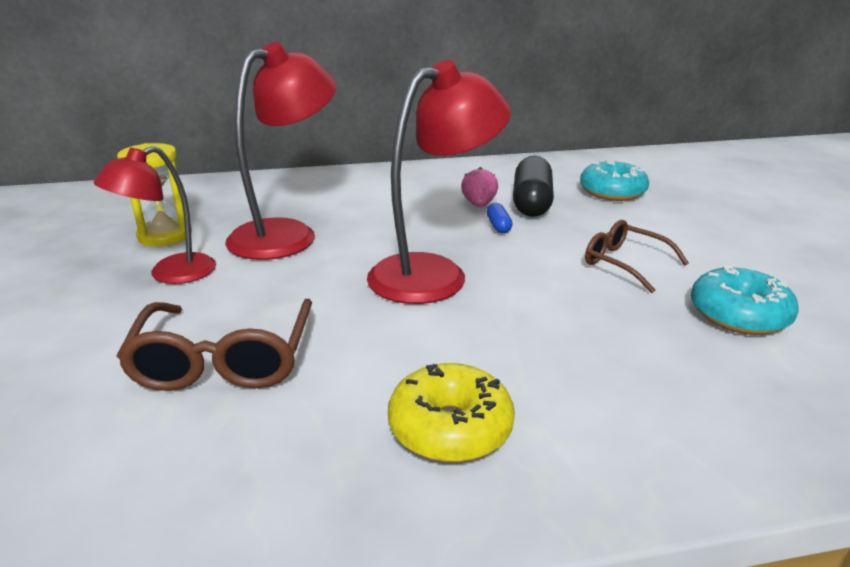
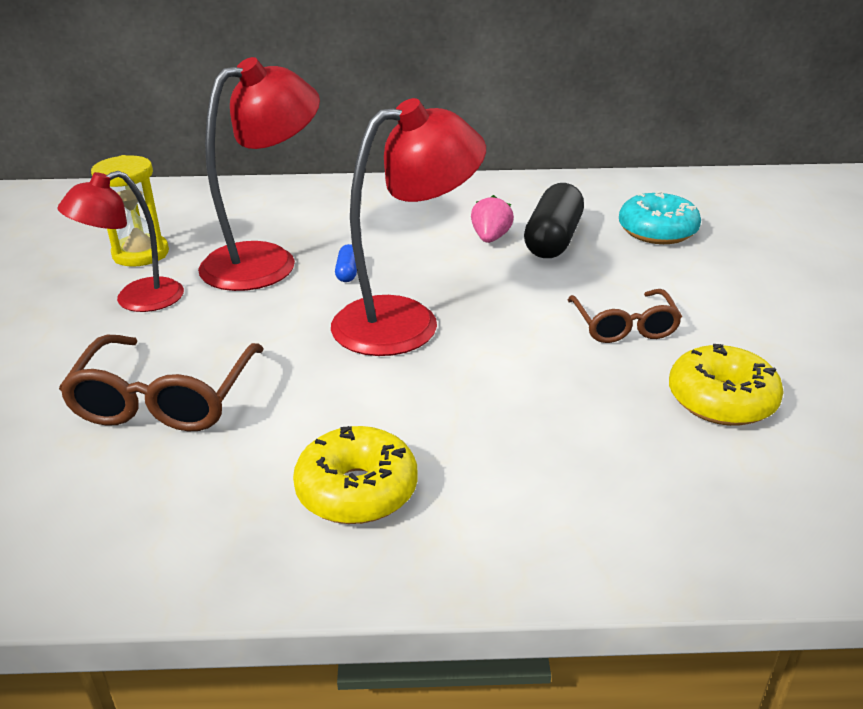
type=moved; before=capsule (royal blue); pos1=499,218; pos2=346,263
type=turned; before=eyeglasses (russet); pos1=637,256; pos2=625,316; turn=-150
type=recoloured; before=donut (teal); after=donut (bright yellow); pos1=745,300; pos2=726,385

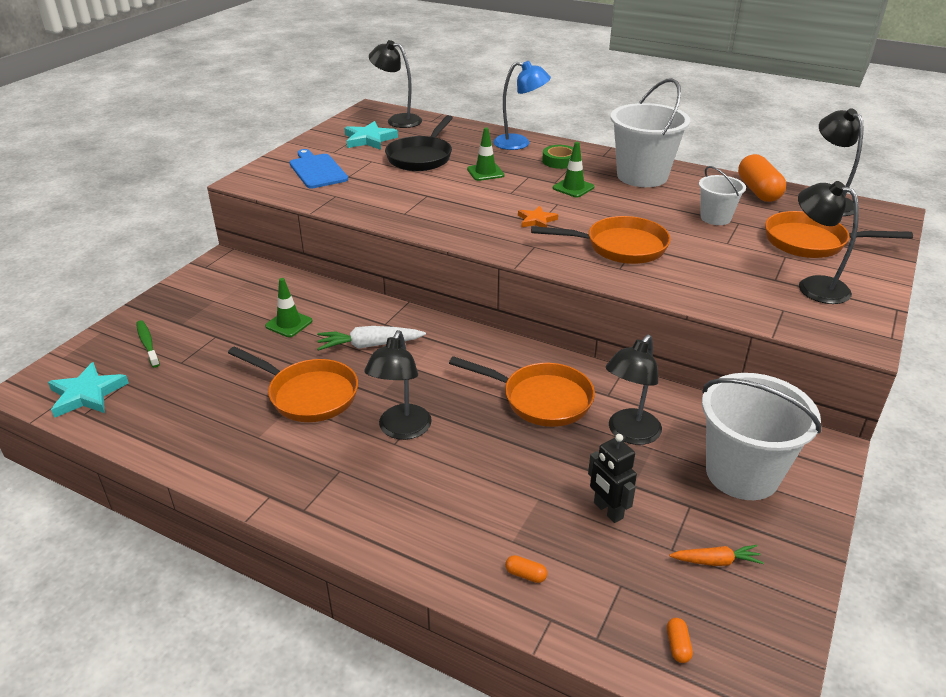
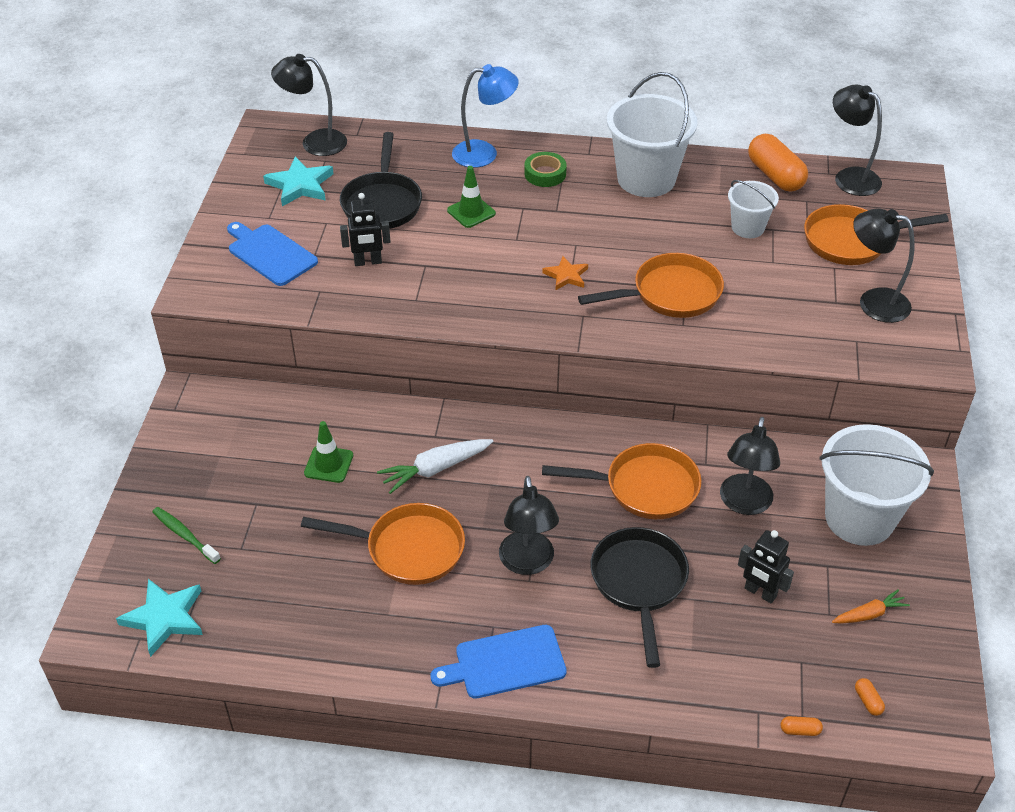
type=added; after=robot figure (black); pos2=365,229
type=added; after=cutting board (royal blue); pos2=499,662
type=added; after=skillet (black); pos2=639,597
type=moved; before=capsule (orange); pos1=526,569; pos2=802,726
type=removed; before=safety cone (emerald); pos1=574,169

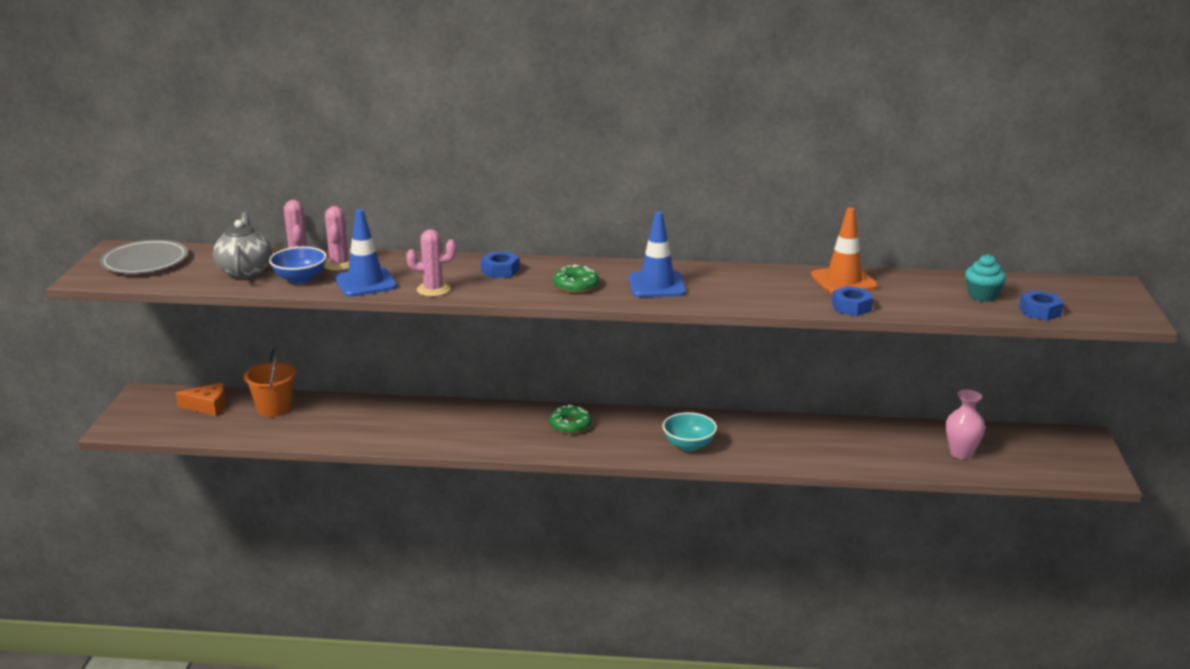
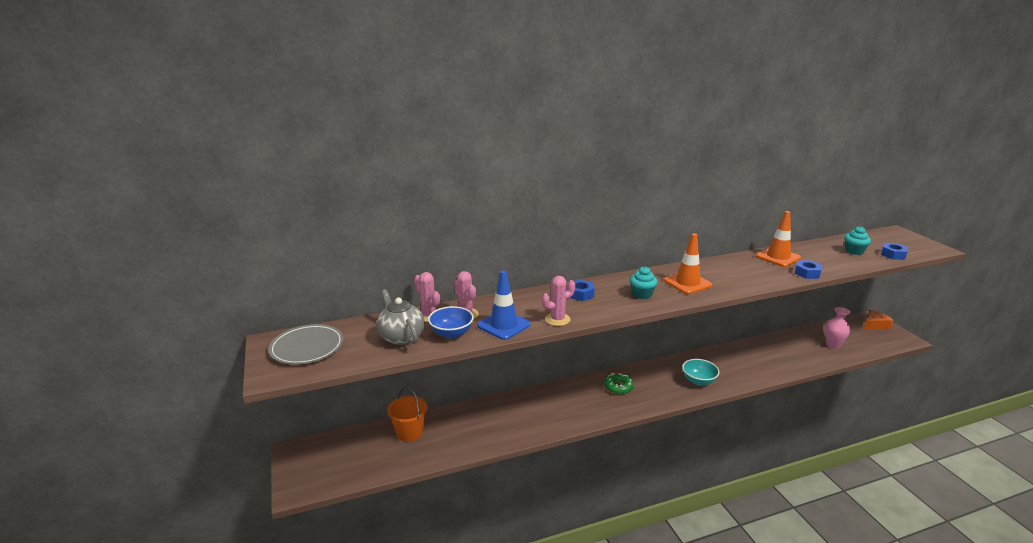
type=replaced; before=donut (emerald); after=muffin (teal); pos1=576,279; pos2=644,282
type=recoloured; before=safety cone (royal blue); after=safety cone (orange); pos1=657,254; pos2=688,263
type=moved; before=cheese (orange); pos1=201,399; pos2=878,319

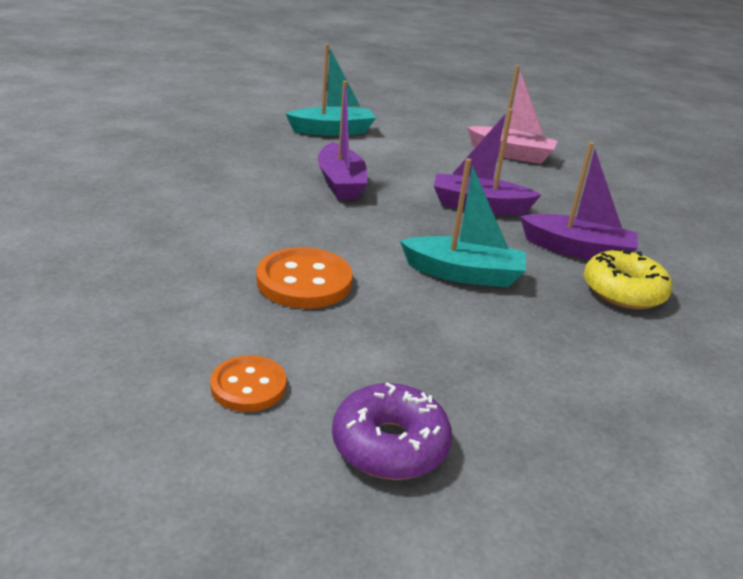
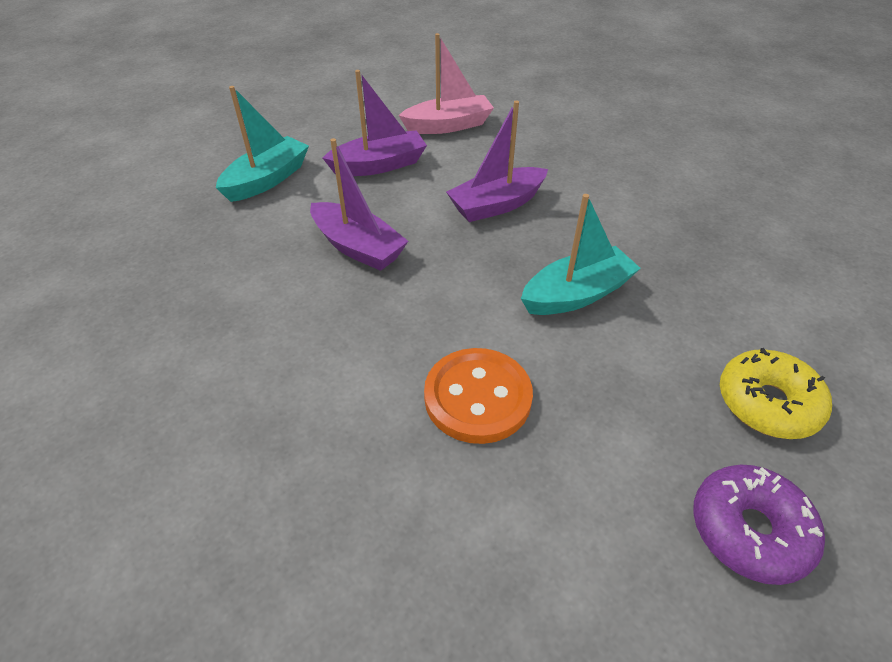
type=moved; before=toy boat (royal purple); pos1=579,201; pos2=375,123
type=moved; before=donut (bright yellow); pos1=628,279; pos2=776,393
type=removed; before=sewing button (orange); pos1=248,383

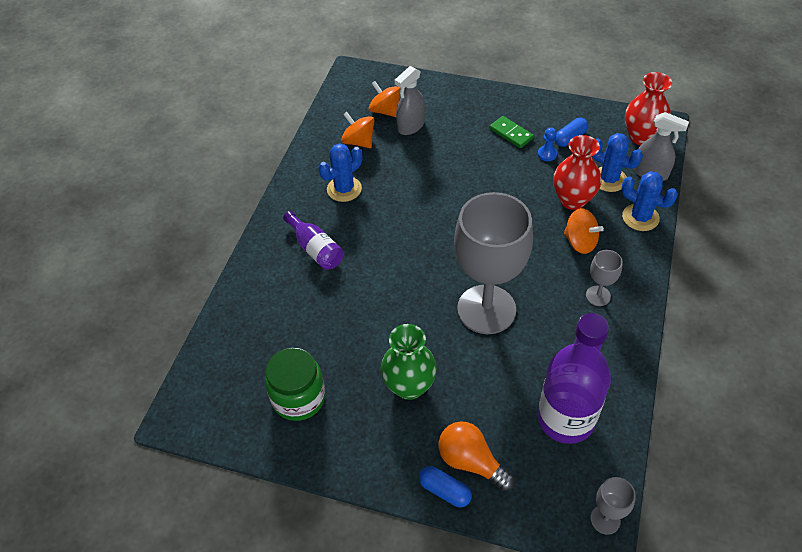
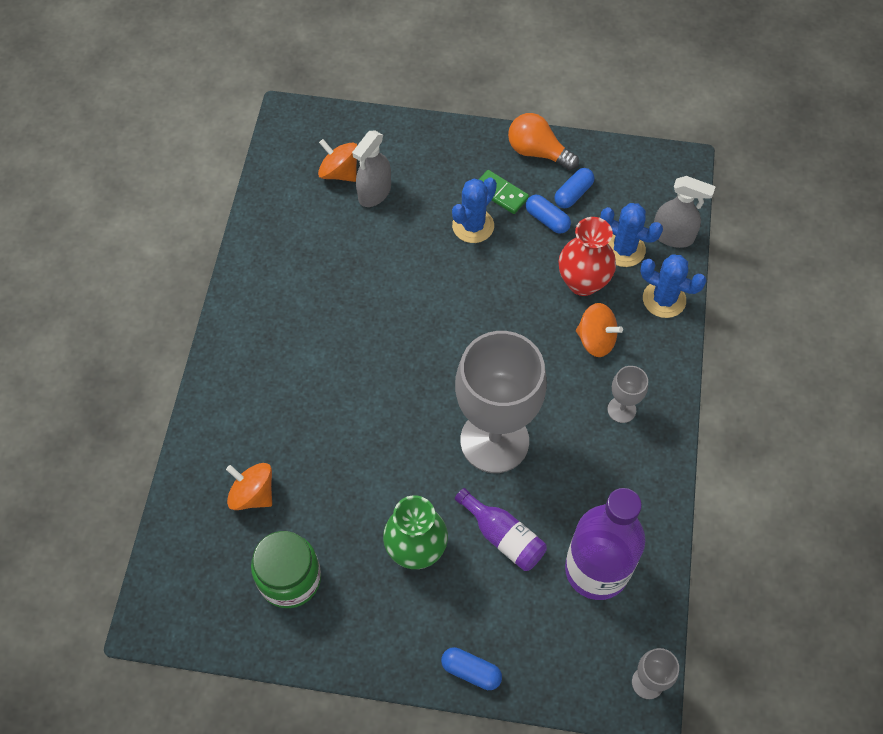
type=moved; before=toy top (orange); pos1=357,130; pos2=249,486
type=moved; before=prickly plant (royal blue); pos1=340,172; pos2=474,210
type=moved; before=flask (royal purple); pos1=313,240; pos2=501,529
type=moved; before=lightbulb (orange); pos1=477,456; pos2=543,141
type=replaced; before=game pawn (royal blue); after=capsule (royal blue); pos1=547,144; pos2=548,214
type=removed; before=vase (crimson); pos1=648,108

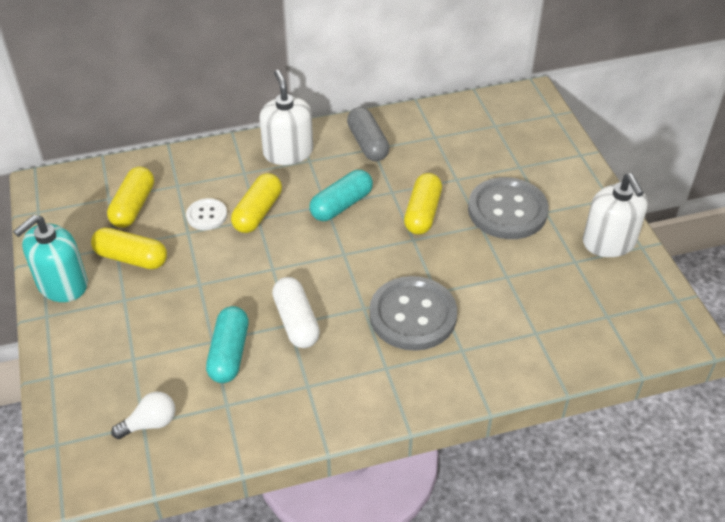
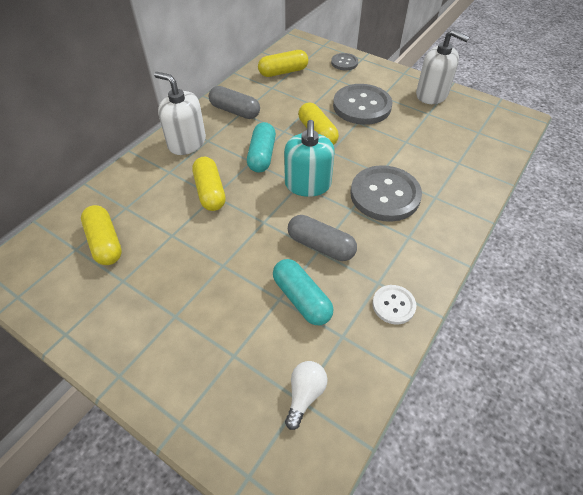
type=moved; before=capsule (bright yellow); pos1=129,248; pos2=283,63
type=moved; before=pump bottle (teal); pos1=50,258; pos2=309,158
type=recoloured; before=capsule (snow-white); after=capsule (gray); pos1=296,312; pos2=322,238
type=added; after=sewing button (gray); pos2=344,61
type=moved; before=sewing button (snow-white); pos1=206,214; pos2=394,304

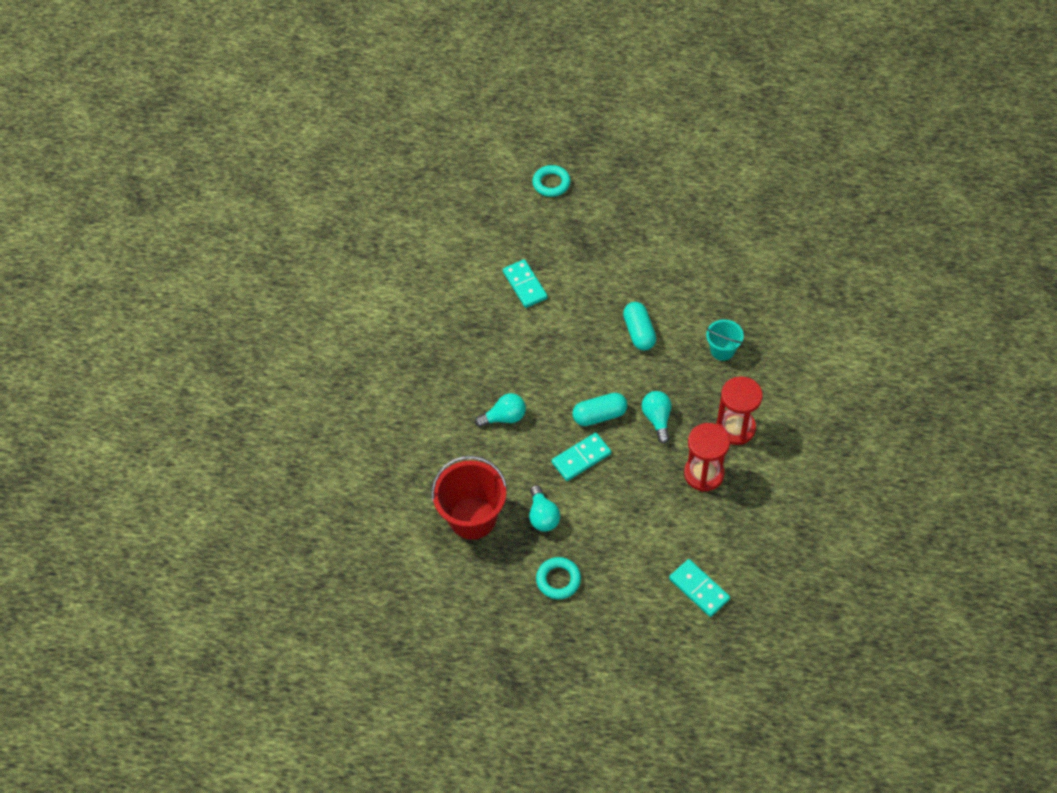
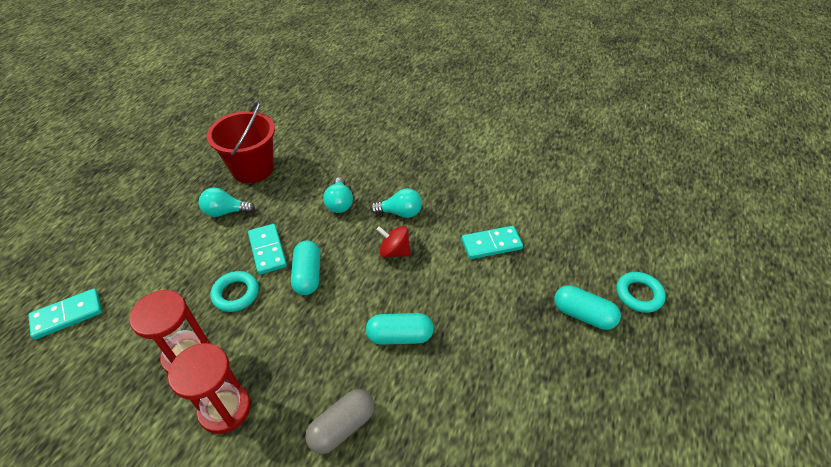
type=moved; before=torus (teal); pos1=558,578; pos2=234,291
type=replaced; before=bucket (teal); after=capsule (gray); pos1=725,340; pos2=339,421
type=moved; before=lightbulb (teal); pos1=656,417; pos2=396,203
type=added; after=toy top (crimson); pos2=394,242
type=added; after=capsule (teal); pos2=587,307

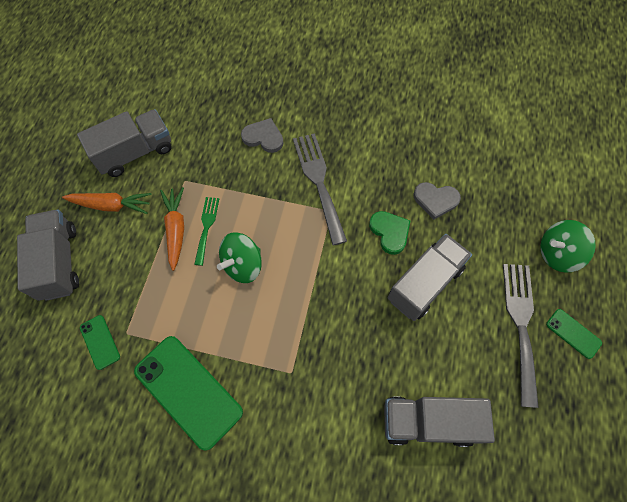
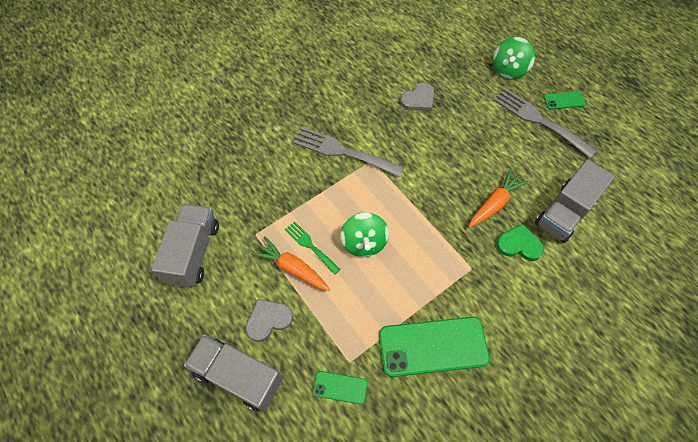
type=moved; before=love heart (gray); pos1=262,135; pos2=269,320
type=moved; before=root vegetable (orange); pos1=107,203; pos2=498,198
type=moved; before=love heart (emerald); pos1=389,233; pos2=520,242
type=removed; before=toy truck (gray); pos1=429,277

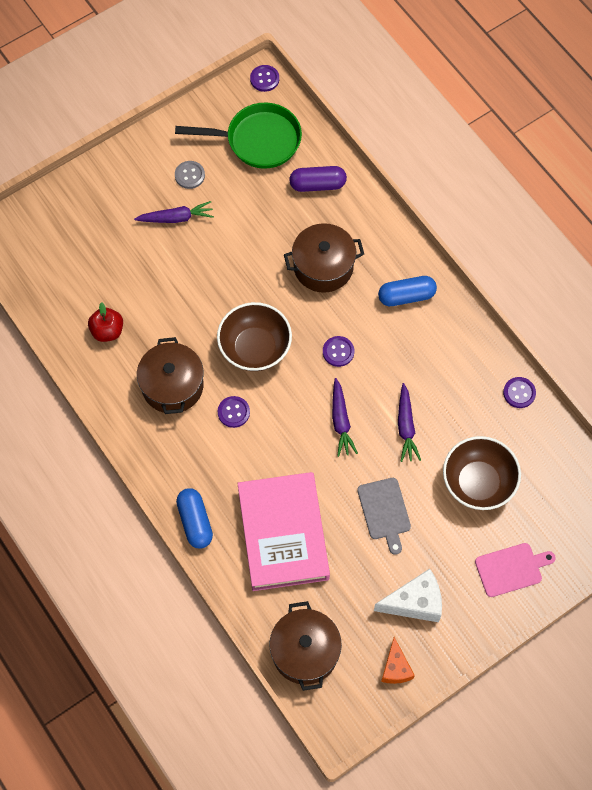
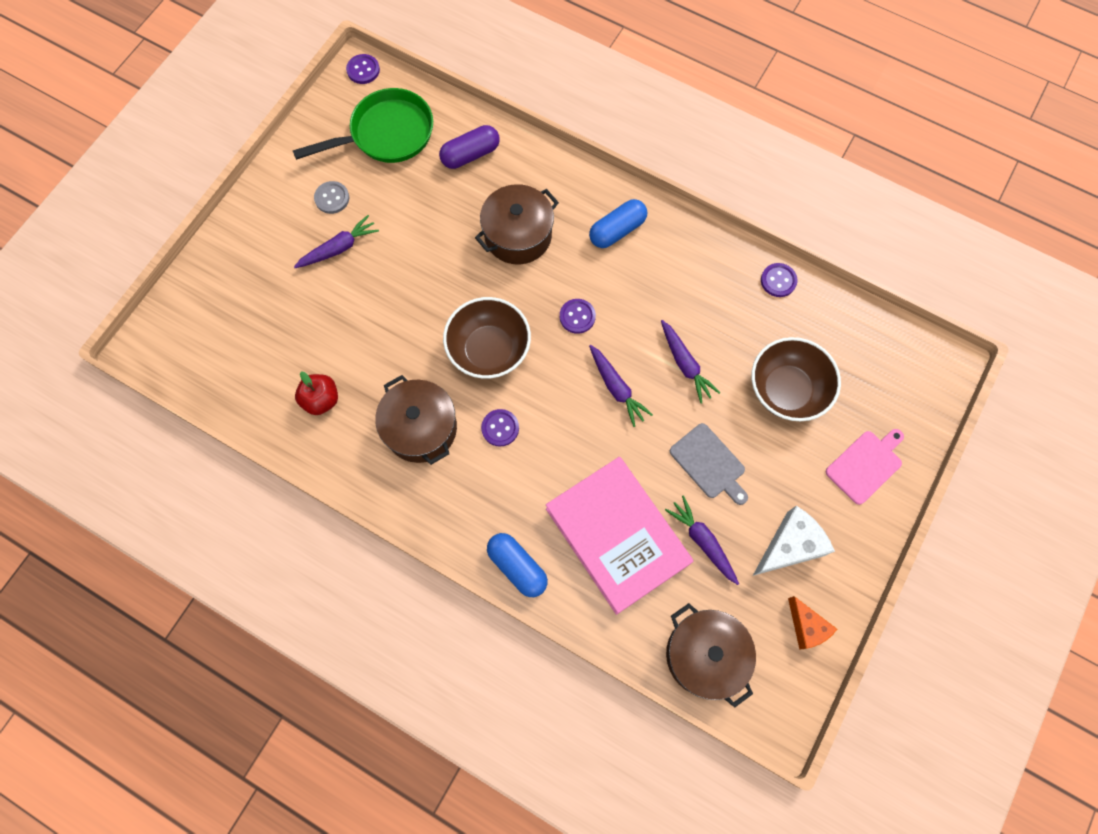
type=added; after=root vegetable (royal purple); pos2=702,540

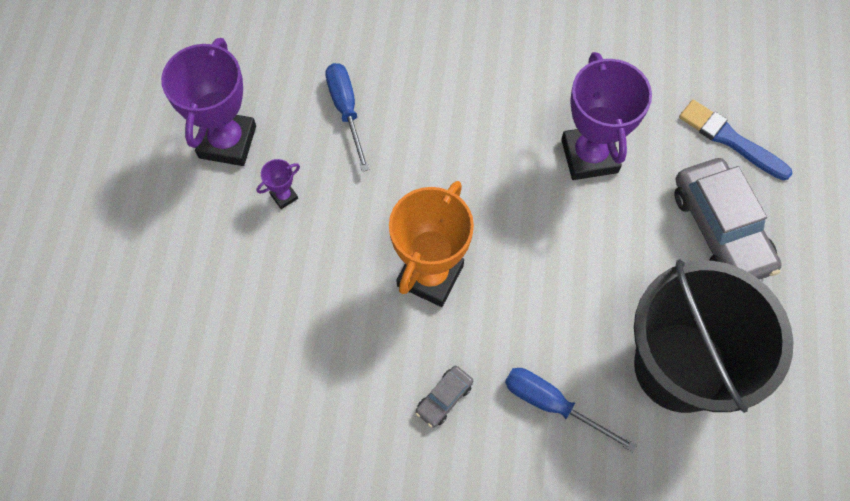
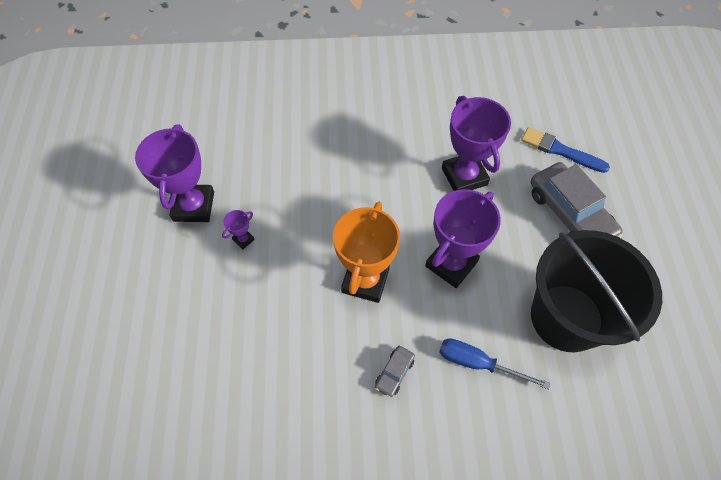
type=added; after=award cup (royal purple); pos2=463,238
type=removed; before=flat screwdriver (royal blue); pos1=347,117

